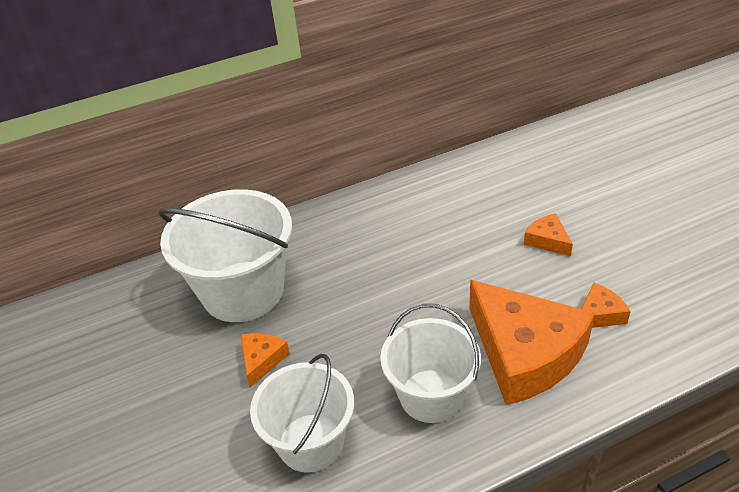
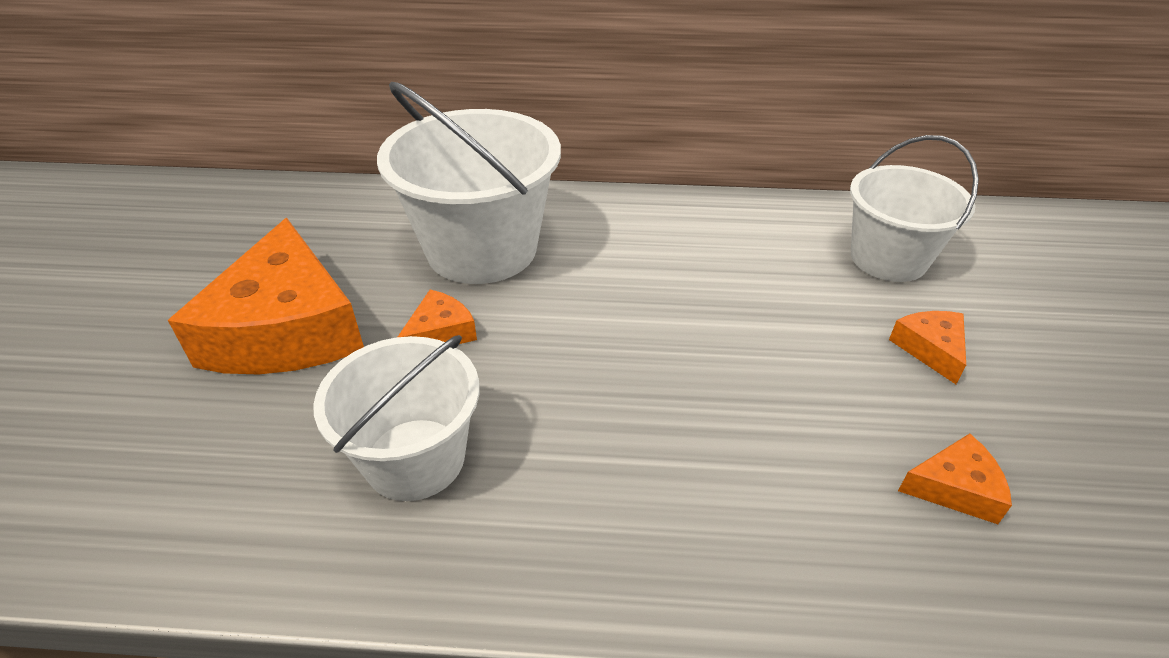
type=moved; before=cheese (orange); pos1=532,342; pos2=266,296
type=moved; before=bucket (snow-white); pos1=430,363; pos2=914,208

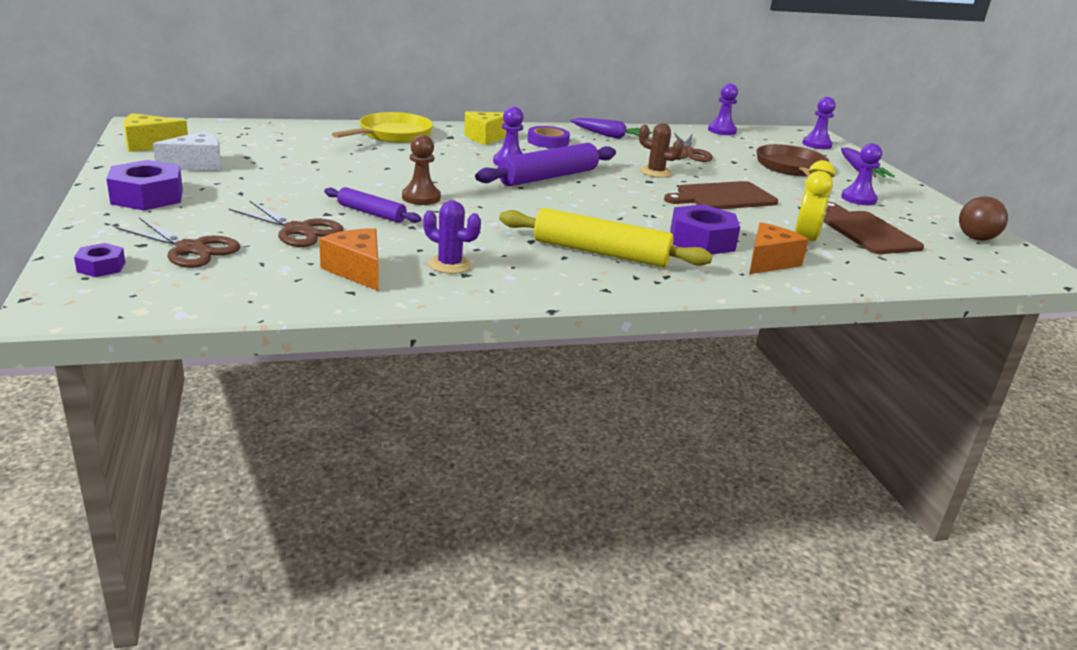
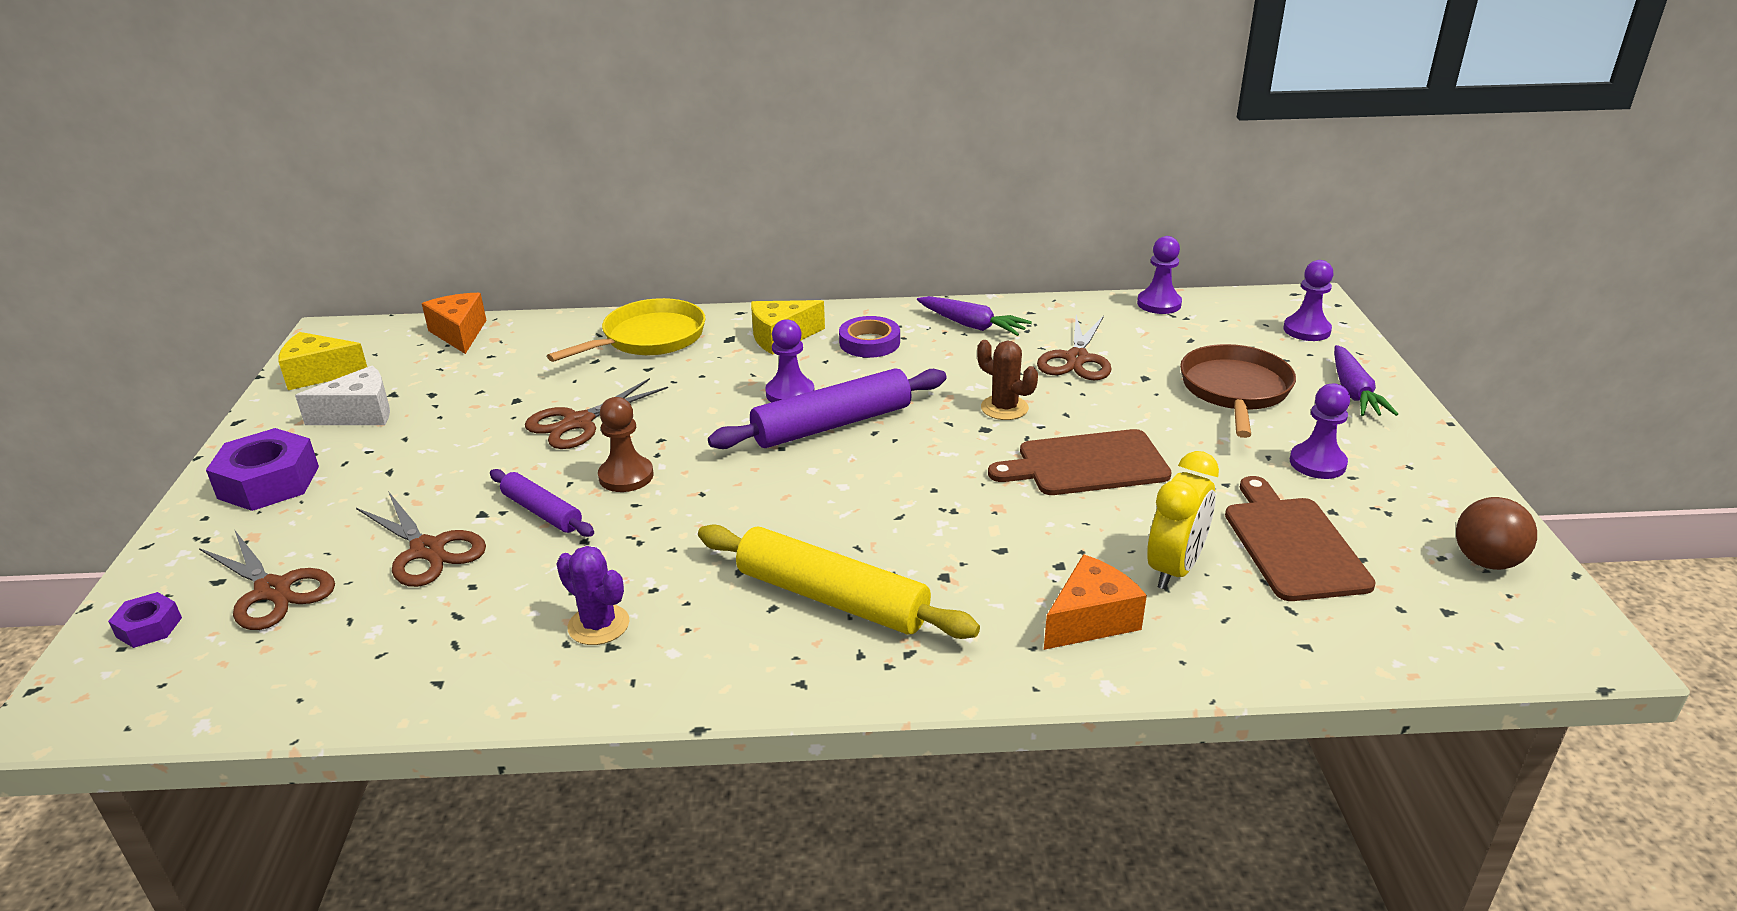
type=moved; before=cheese (orange); pos1=349,259; pos2=454,323
type=added; after=pair of scissors (russet); pos2=596,413
type=removed; before=hexagon nut (royal purple); pos1=705,229

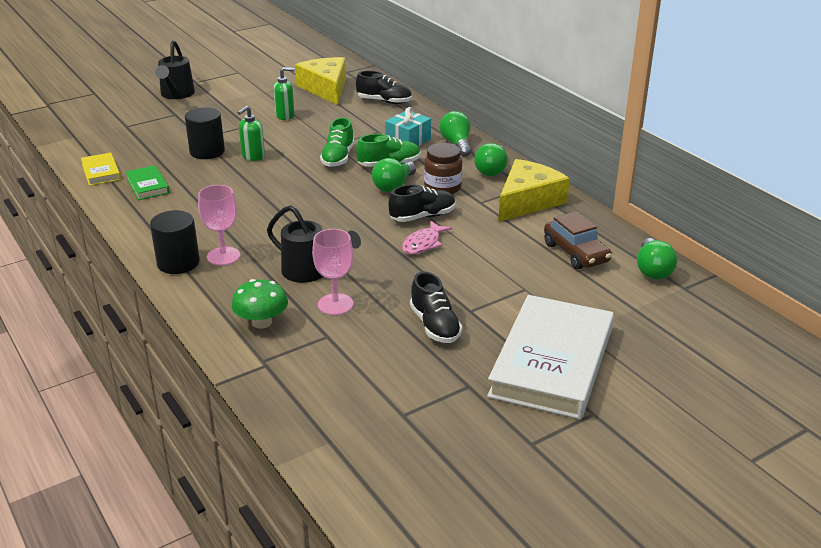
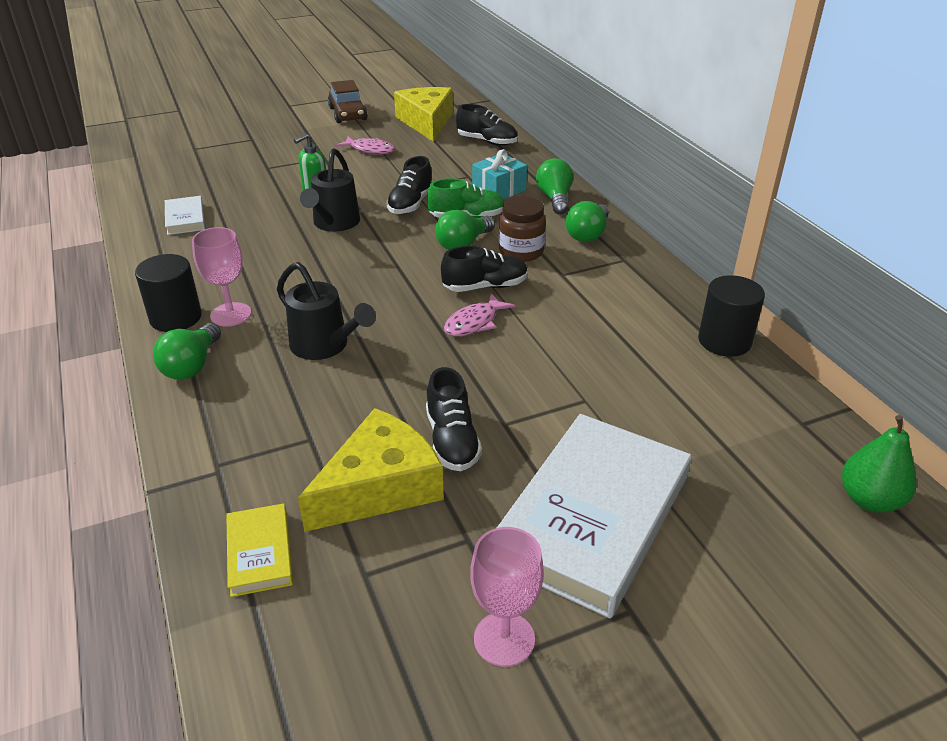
type=moved; before=lightbulb (emerald); pos1=657,258; pos2=187,351
type=recoloured; before=hardcover (emerald); after=hardcover (snow-white); pos1=147,182; pos2=185,215
type=moved; before=hardcover (bright yellow); pos1=101,169; pos2=259,550
type=moved; before=cheese (bright yellow); pos1=534,190; pos2=371,470
type=moved; before=watering can (black); pos1=175,69; pos2=330,190
type=moved; before=toy car (russet); pos1=578,240; pos2=348,101
type=replaced; before=pump bottle (emerald); after=fish figure (pink); pos1=284,93; pos2=365,145
type=recoloured; before=sneaker (emerald); after=sneaker (black); pos1=337,142; pos2=409,185
type=moved; before=chalice (pink); pos1=332,272; pos2=507,597
type=moved; before=cylinder (black); pos1=205,133; pos2=731,316
type=added; after=pear fruit (emerald); pos2=879,464
type=removed; before=toadstool (emerald); pos1=260,304

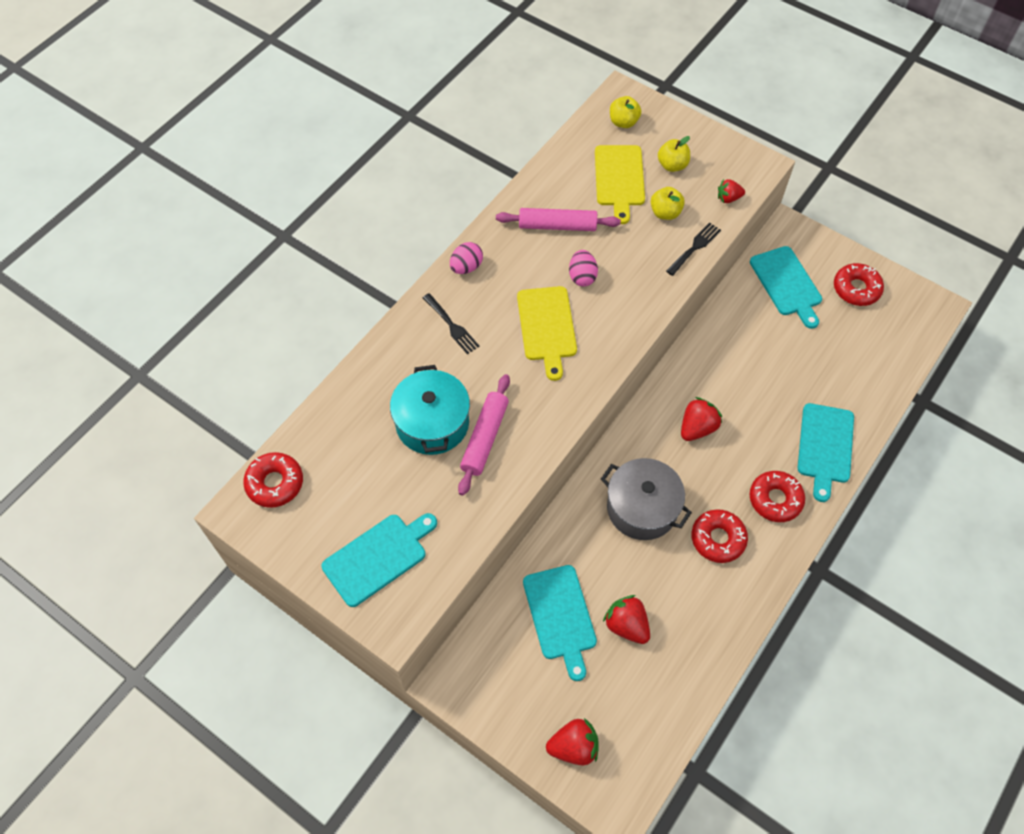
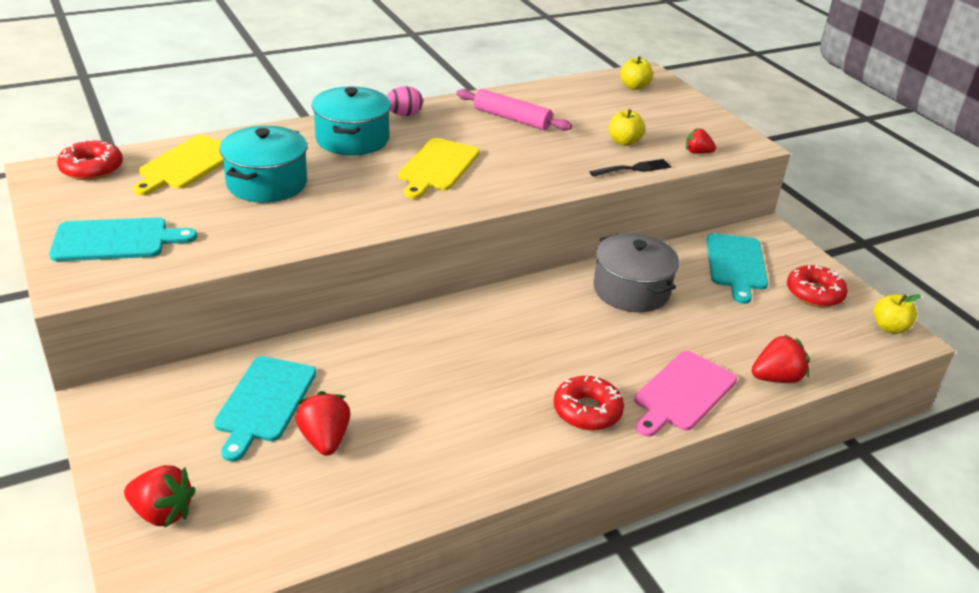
type=moved; before=cutting board (bright yellow); pos1=620,184; pos2=178,165
type=replaced; before=table fork (black); after=cooking pot (teal); pos1=451,323; pos2=351,121
type=moved; before=cooking pot (gray); pos1=646,499; pos2=636,272
type=recoloured; before=cutting board (teal); after=cutting board (pink); pos1=826,452; pos2=685,394
type=moved; before=strawberry (crimson); pos1=701,419; pos2=781,358
type=moved; before=apple fruit (bright yellow); pos1=674,154; pos2=897,314
type=removed; before=dough roller (pink); pos1=484,435
type=removed; before=egg shape (pink); pos1=583,268
type=removed; before=donut (crimson); pos1=719,536

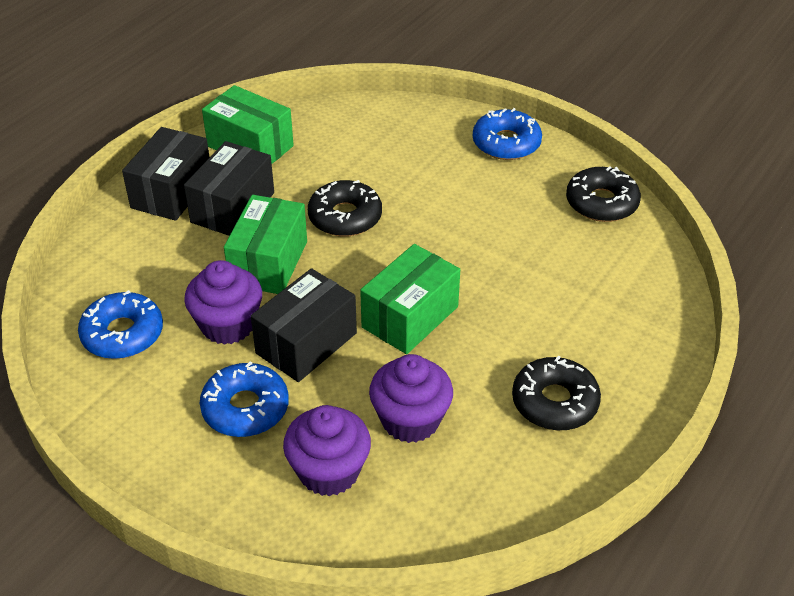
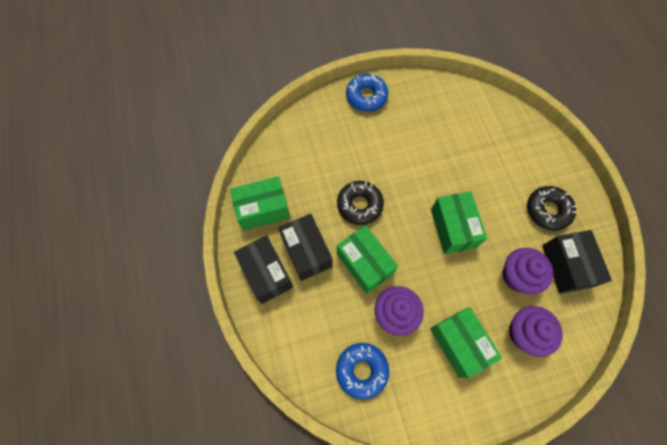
type=replaced; before=donut (royal blue); after=package (emerald); pos1=244,399; pos2=466,342
type=moved; before=package (black); pos1=304,325; pos2=577,261
type=removed; before=donut (black); pos1=603,194

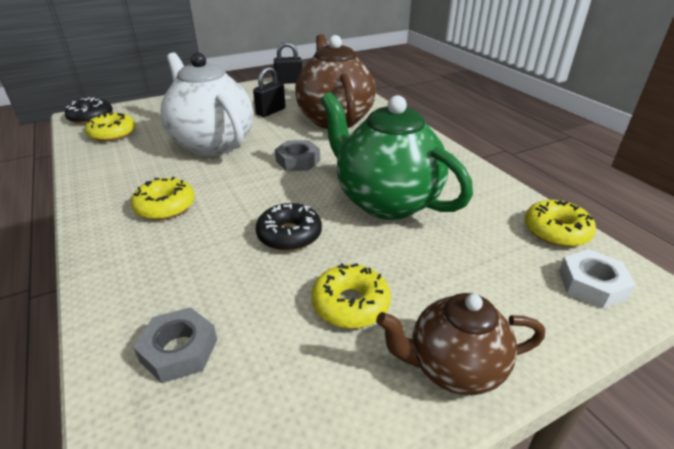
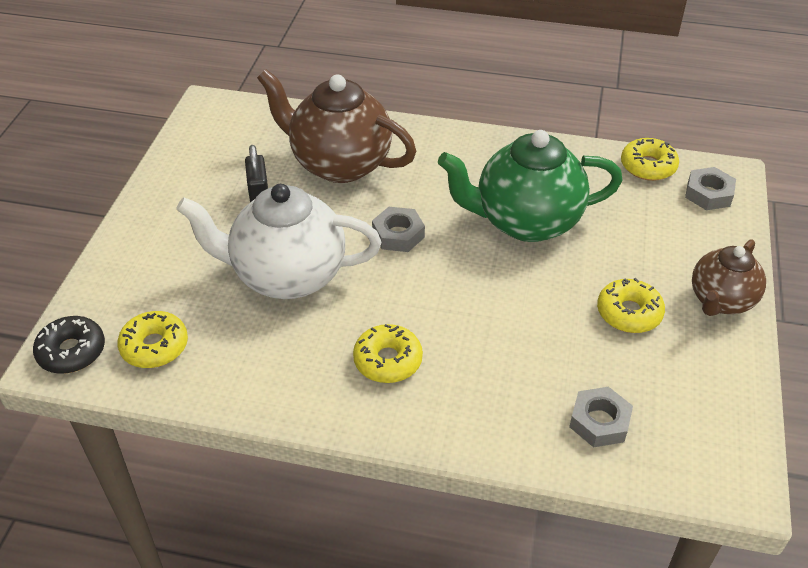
type=recoloured; before=hexagon nut (snow-white); after=hexagon nut (gray); pos1=597,278; pos2=710,188
type=removed; before=donut (black); pos1=289,227
type=removed; before=small lock (black); pos1=288,63

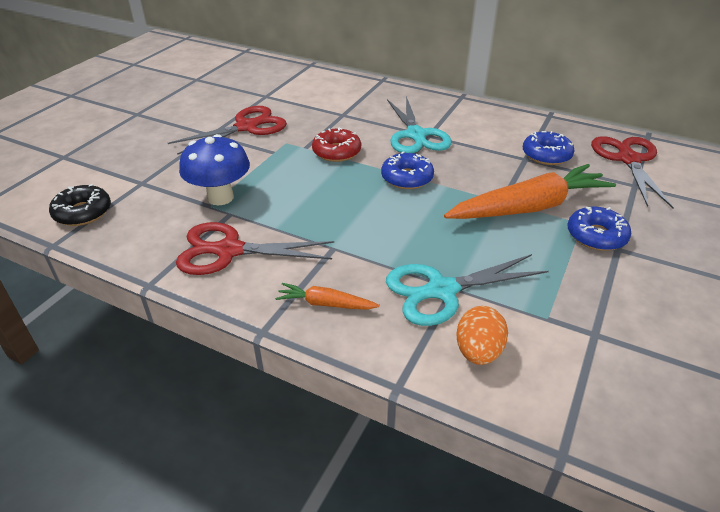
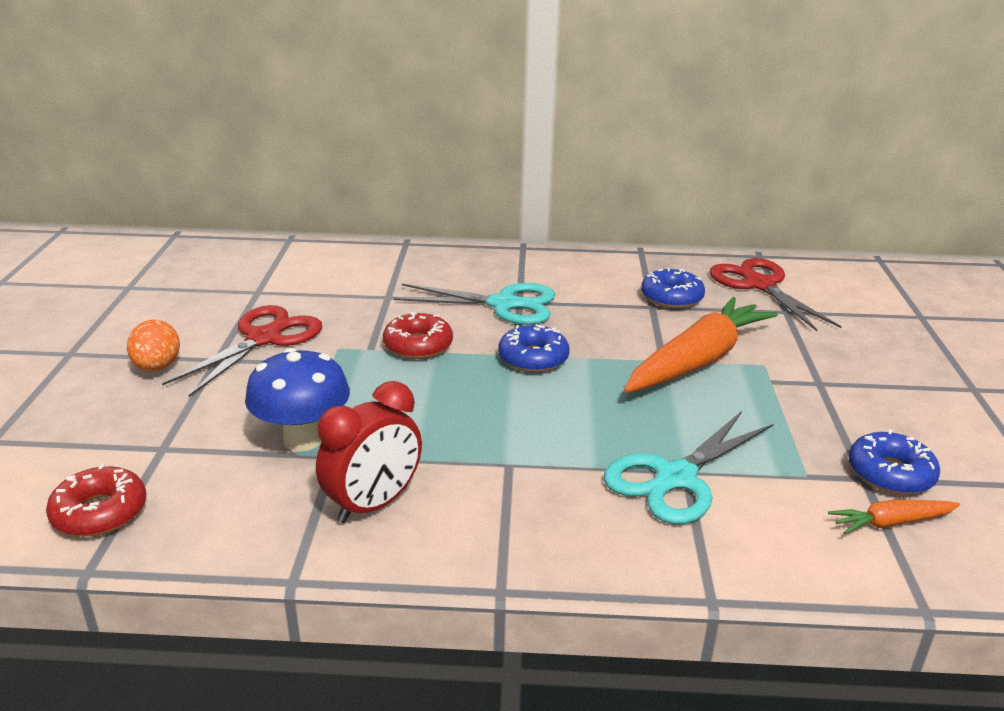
type=recoloured; before=donut (black); after=donut (crimson); pos1=80,205; pos2=96,500
type=moved; before=egg shape (orange); pos1=482,335; pos2=153,345
type=replaced; before=pair of scissors (crimson); after=alarm clock (crimson); pos1=255,248; pos2=369,452
type=turned; before=pair of scissors (teal); pos1=419,124; pos2=474,304; turn=-45
type=moved; before=root vegetable (orange); pos1=327,296; pos2=894,517
type=moved; before=donut (royal blue); pos1=599,229; pos2=894,462

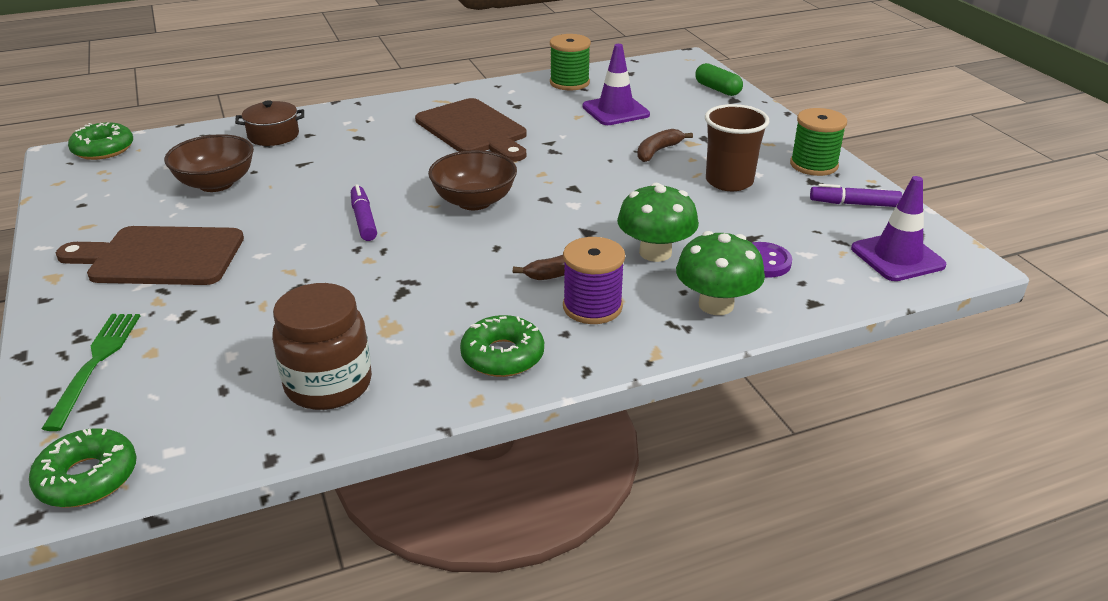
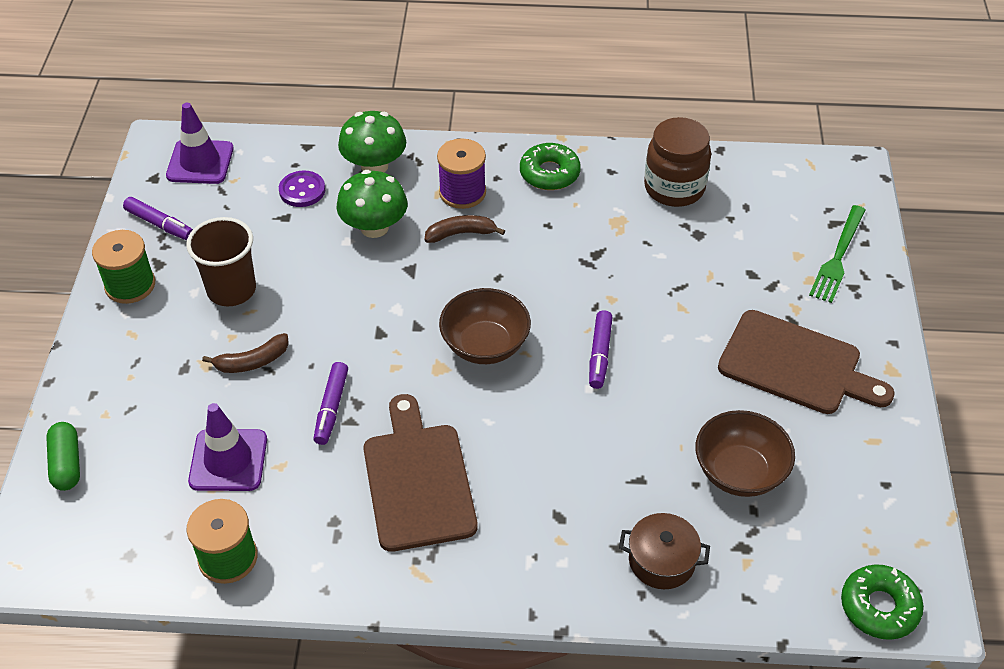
type=added; after=marker pen (royal purple); pos2=330,403
type=removed; before=donut (emerald); pos1=83,468

